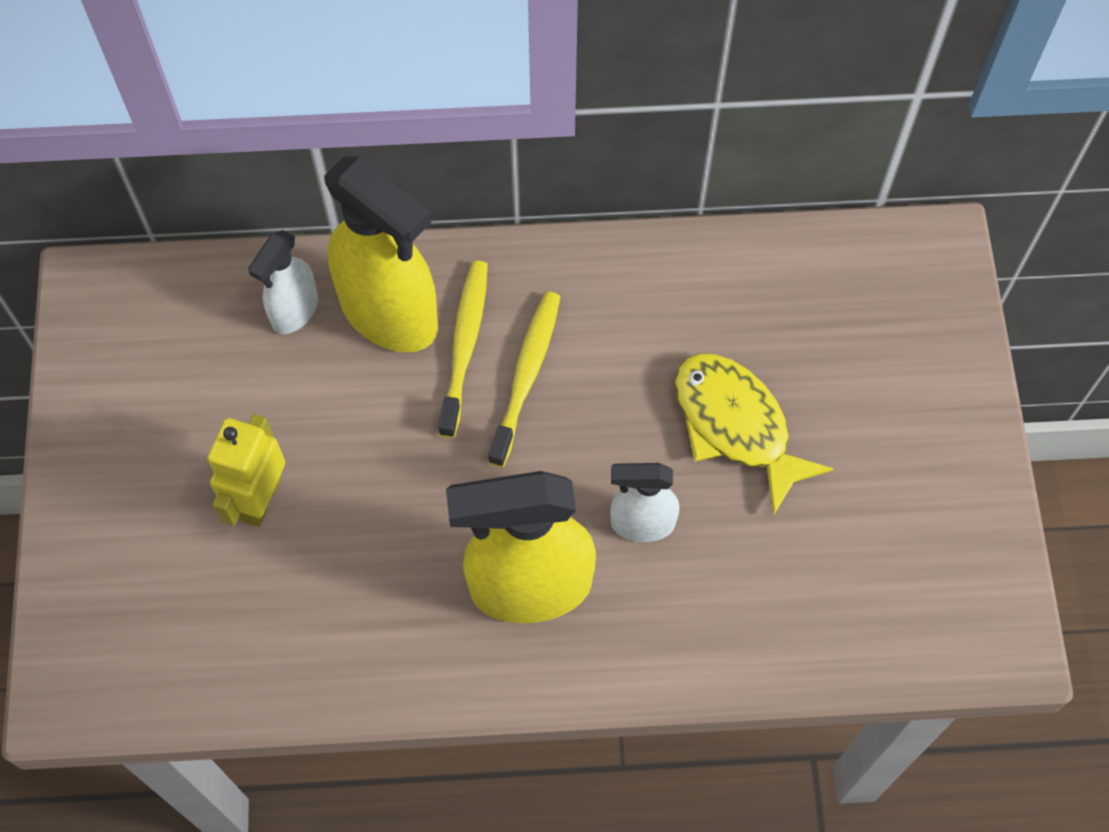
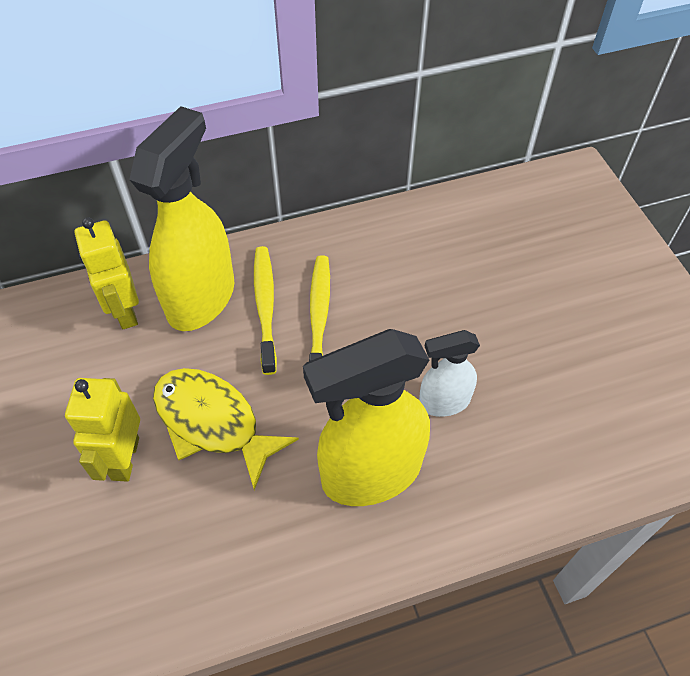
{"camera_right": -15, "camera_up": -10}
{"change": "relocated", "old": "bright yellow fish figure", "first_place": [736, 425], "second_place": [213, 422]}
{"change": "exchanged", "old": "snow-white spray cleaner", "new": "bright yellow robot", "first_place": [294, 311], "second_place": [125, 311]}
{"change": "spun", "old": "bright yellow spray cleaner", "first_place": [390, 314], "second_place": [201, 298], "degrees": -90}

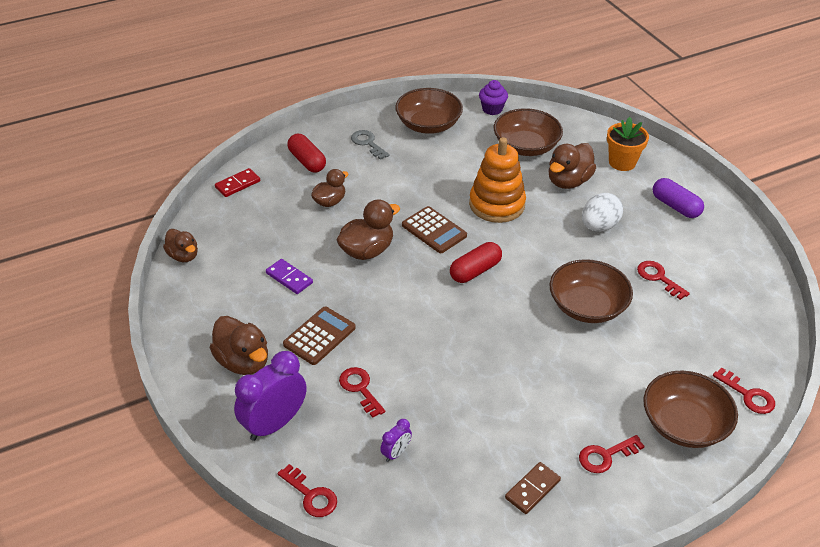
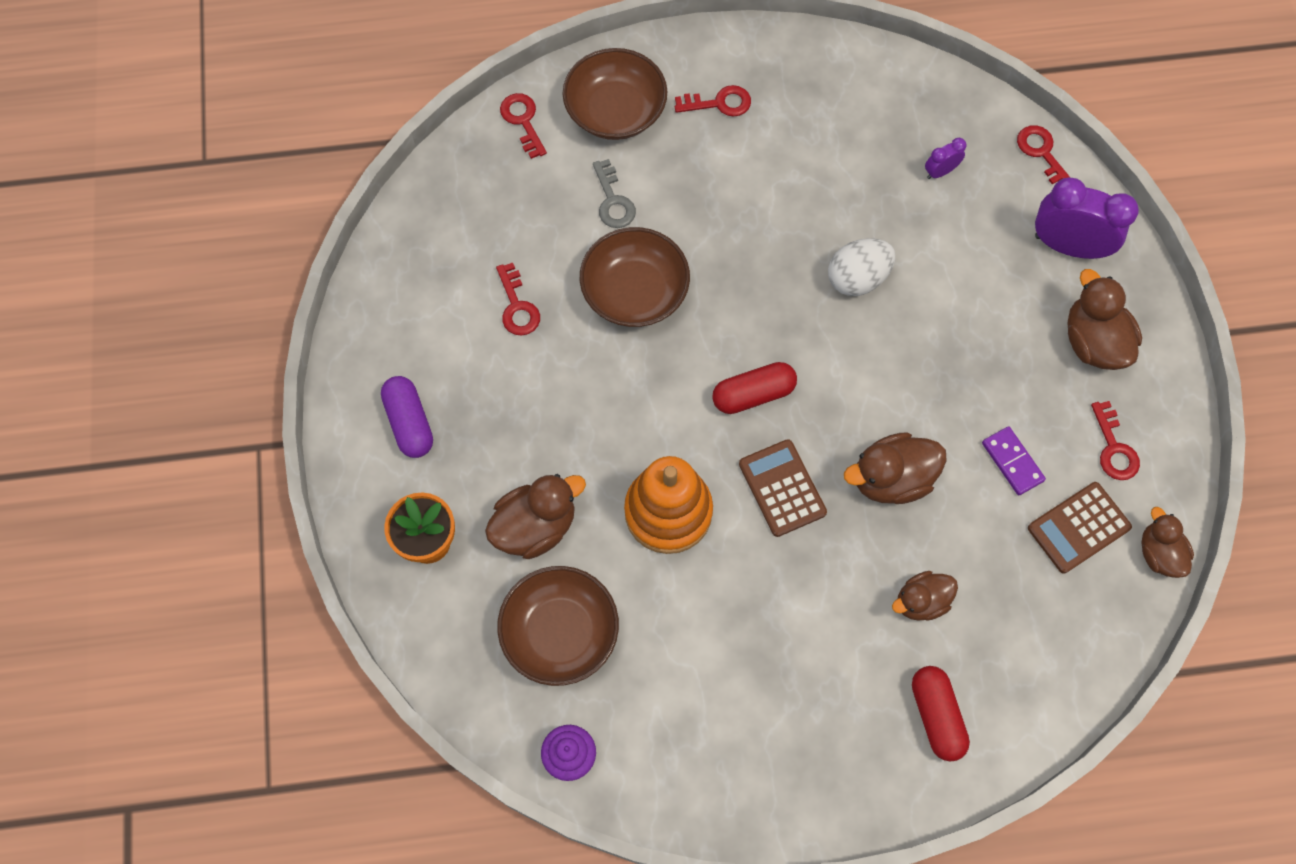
{"camera_right": -160, "camera_up": 25}
{"change": "missing", "old": "scarlet domino tile", "first_place": [237, 184]}
{"change": "missing", "old": "russet serving bowl", "first_place": [428, 125]}
{"change": "missing", "old": "russet domino tile", "first_place": [532, 489]}
{"change": "relocated", "old": "russet calculator", "first_place": [319, 336], "second_place": [1078, 527]}
{"change": "relocated", "old": "scarlet door key", "first_place": [360, 389], "second_place": [1113, 448]}
{"change": "relocated", "old": "grey door key", "first_place": [368, 143], "second_place": [613, 200]}
{"change": "relocated", "old": "snow-white toy egg", "first_place": [599, 226], "second_place": [857, 278]}
{"change": "spun", "old": "royal purple alarm clock", "first_place": [274, 424], "second_place": [1067, 246], "degrees": -135}

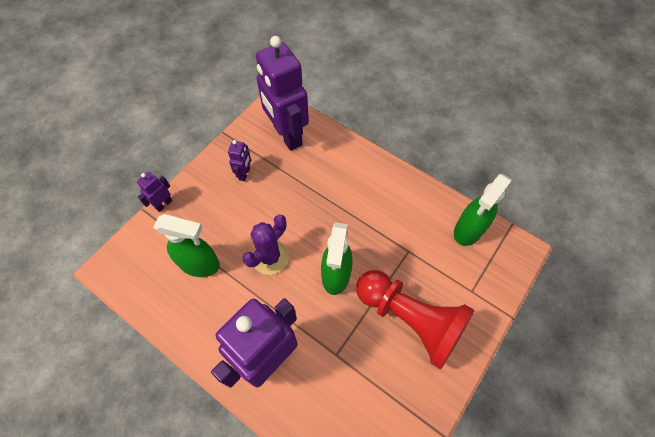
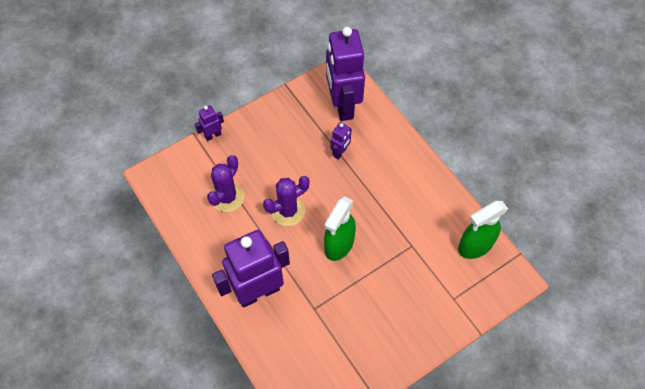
{"camera_right": 20, "camera_up": 0}
{"change": "missing", "old": "scarlet pawn", "first_place": [410, 320]}
{"change": "relocated", "old": "royal purple robot", "first_place": [244, 174], "second_place": [340, 152]}
{"change": "exchanged", "old": "green spray cleaner", "new": "royal purple saguaro cactus", "first_place": [200, 264], "second_place": [227, 197]}

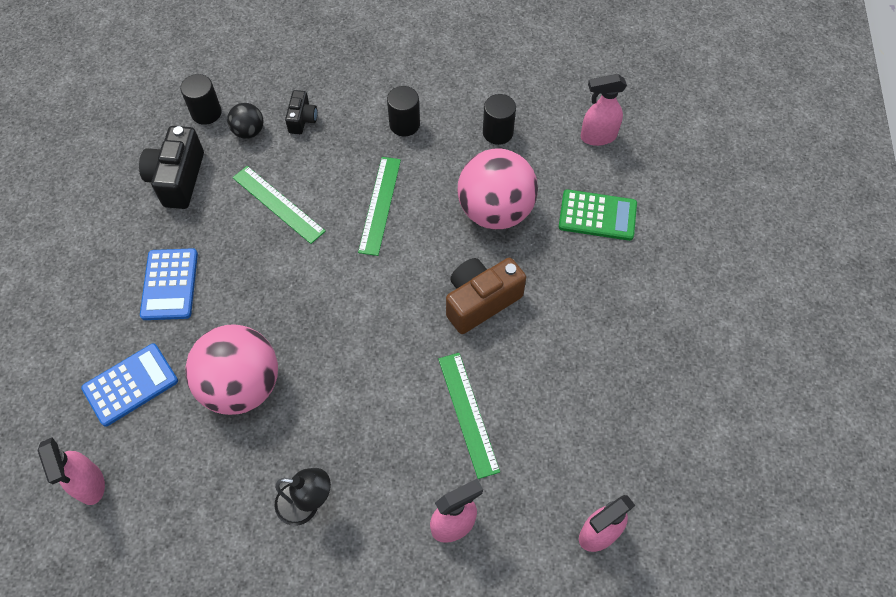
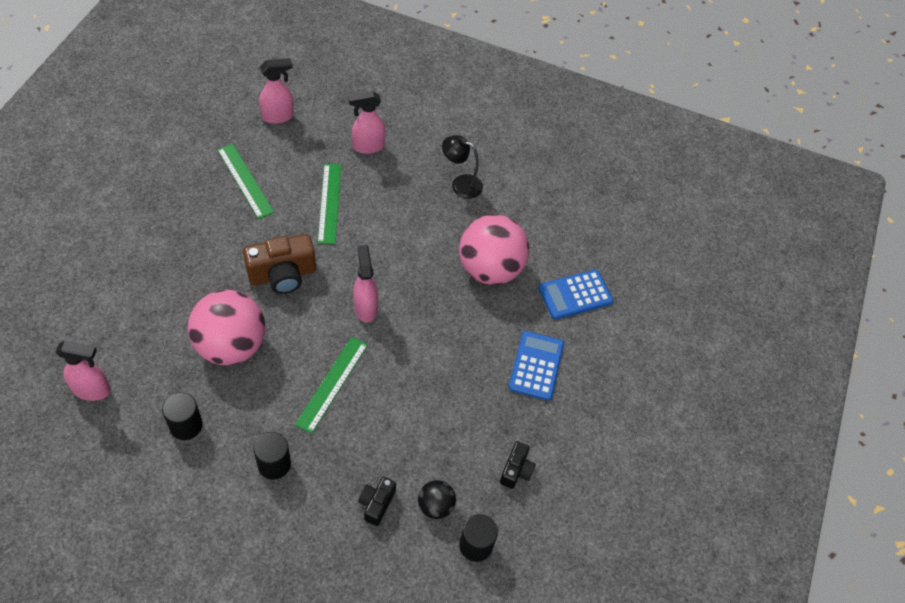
{"camera_right": -170, "camera_up": -5}
{"change": "missing", "old": "green calculator", "first_place": [597, 215]}
{"change": "relocated", "old": "pink spray cleaner", "first_place": [90, 484], "second_place": [365, 307]}
{"change": "relocated", "old": "green ruler", "first_place": [278, 204], "second_place": [245, 180]}
{"change": "size", "old": "black camera", "first_place": [178, 179], "second_place": [516, 470], "factor": 0.56}

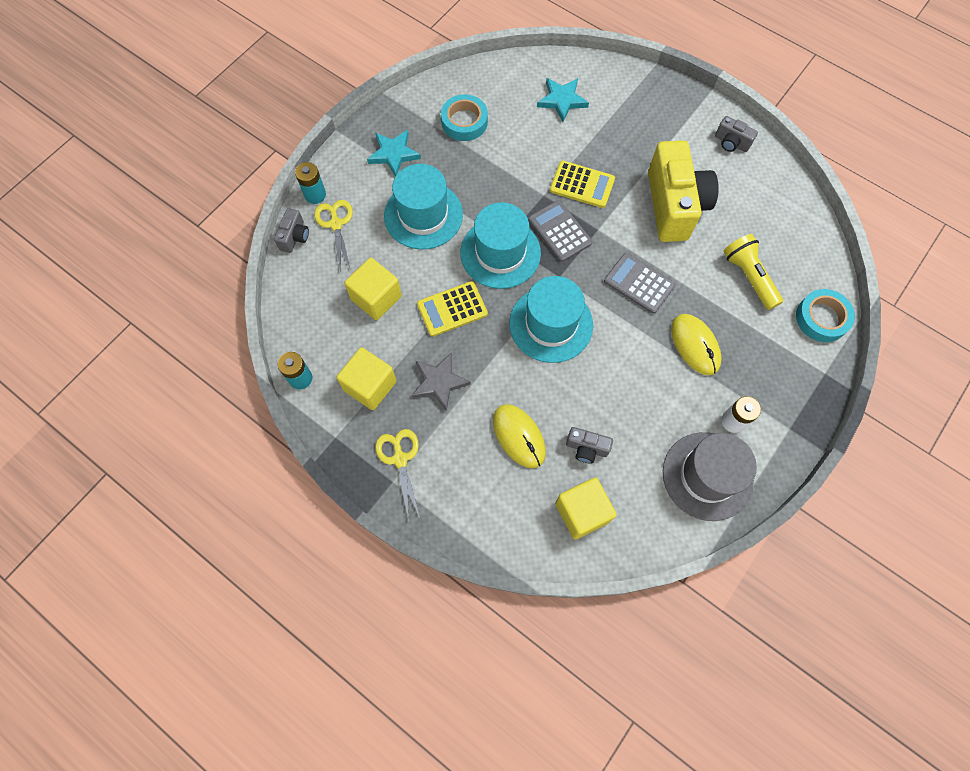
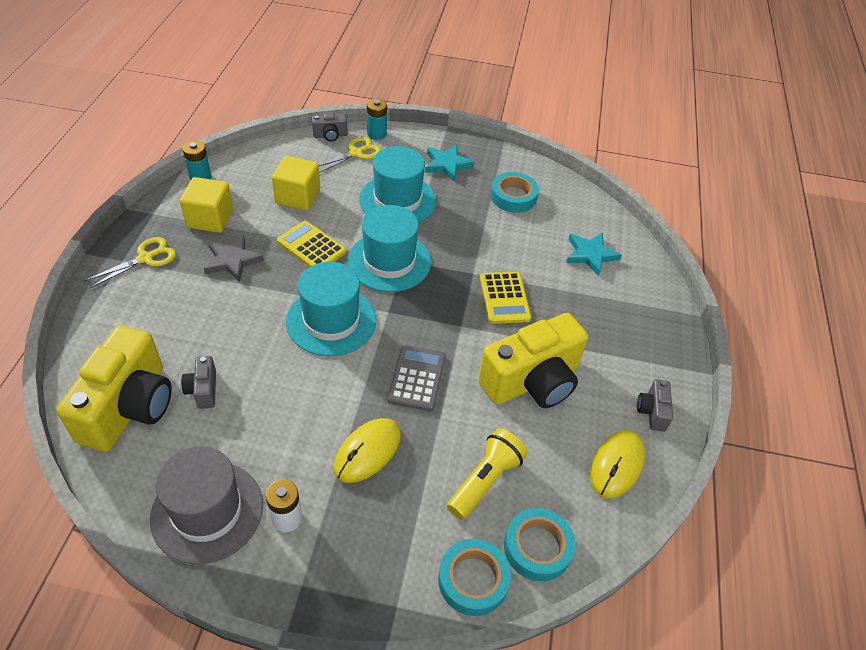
{"camera_right": 60, "camera_up": -20}
{"change": "missing", "old": "grey calculator", "first_place": [559, 231]}
{"change": "appeared", "new": "turquoise roll of tape", "second_place": [537, 547]}
{"change": "relocated", "old": "bright yellow computer mouse", "first_place": [519, 436], "second_place": [616, 465]}
{"change": "exchanged", "old": "bright yellow solid cube", "new": "bright yellow camera", "first_place": [582, 512], "second_place": [129, 407]}

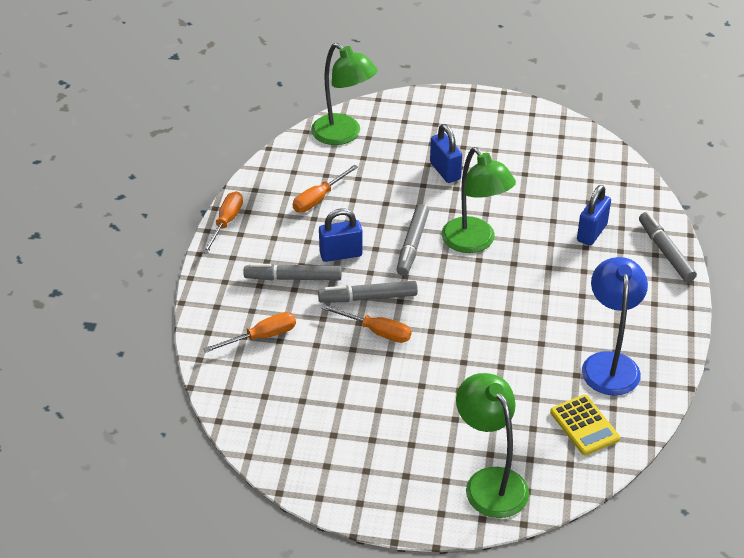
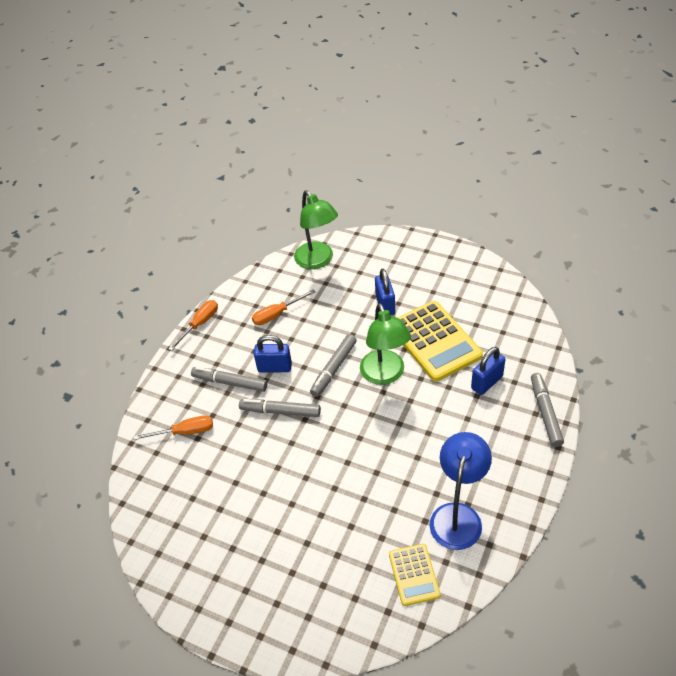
{"camera_right": 20, "camera_up": 5}
{"change": "missing", "old": "orange hand screwdriver", "first_place": [377, 331]}
{"change": "missing", "old": "green desk lamp", "first_place": [490, 482]}
{"change": "appeared", "new": "bright yellow calculator", "second_place": [434, 341]}

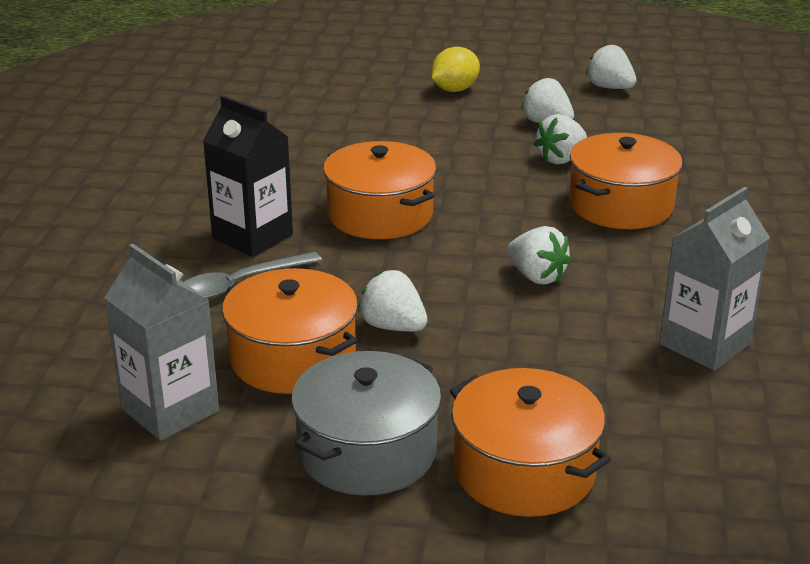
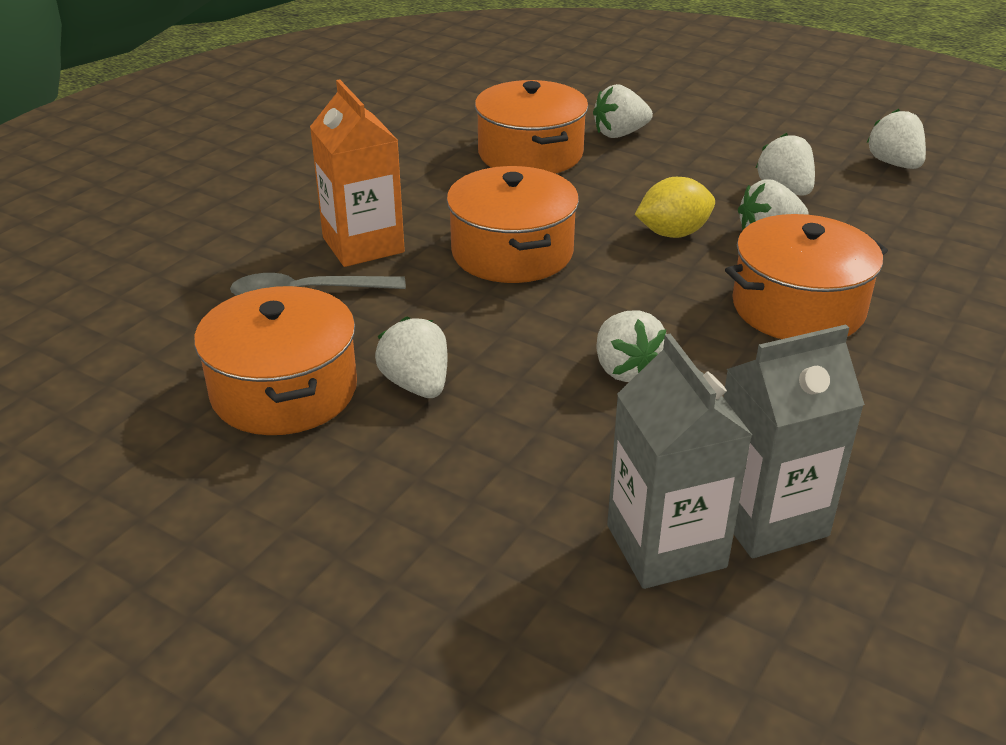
{"camera_right": 25, "camera_up": 5}
{"change": "missing", "old": "grey stockpot", "first_place": [367, 451]}
{"change": "appeared", "new": "snow-white toy strawberry", "second_place": [620, 134]}
{"change": "relocated", "old": "grey carton", "first_place": [170, 410], "second_place": [666, 546]}
{"change": "relocated", "old": "bright yellow citrus fruit", "first_place": [454, 90], "second_place": [673, 233]}
{"change": "relocated", "old": "orange stockpot", "first_place": [524, 471], "second_place": [530, 153]}
{"change": "colour", "old": "black carton", "new": "orange carton", "first_place": [252, 236], "second_place": [363, 245]}

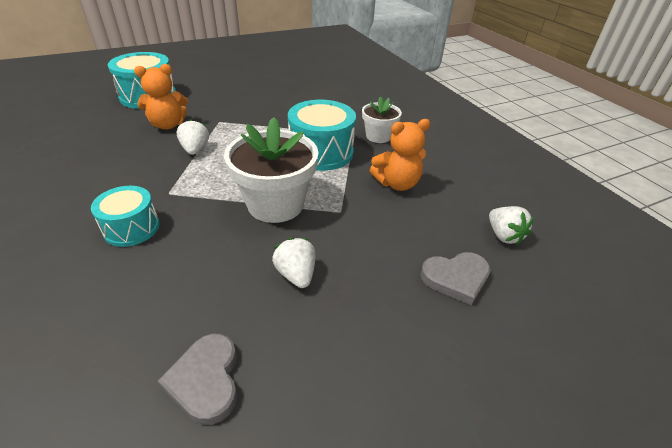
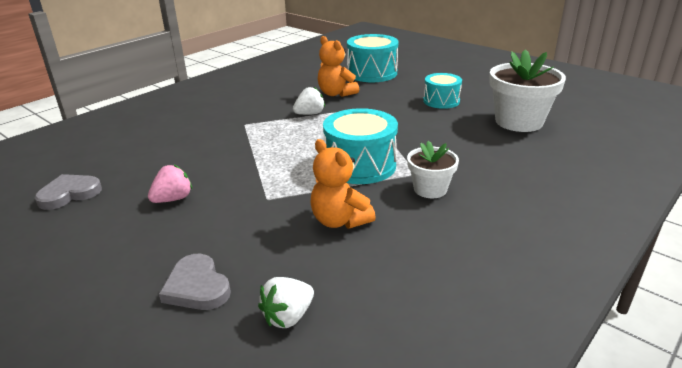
{"camera_right": 70, "camera_up": -10}
{"change": "relocated", "old": "turquoise drum", "first_place": [131, 228], "second_place": [441, 101]}
{"change": "relocated", "old": "snow-white plant pot", "first_place": [275, 204], "second_place": [518, 121]}
{"change": "colour", "old": "snow-white toy strawberry", "new": "pink toy strawberry", "first_place": [296, 274], "second_place": [173, 199]}

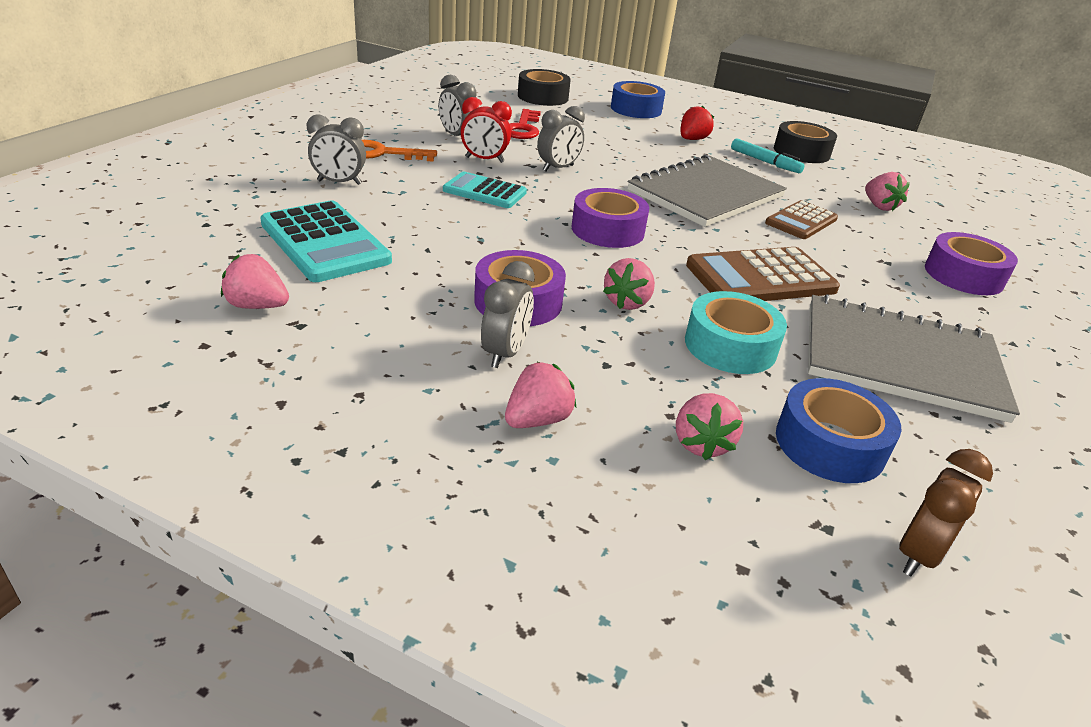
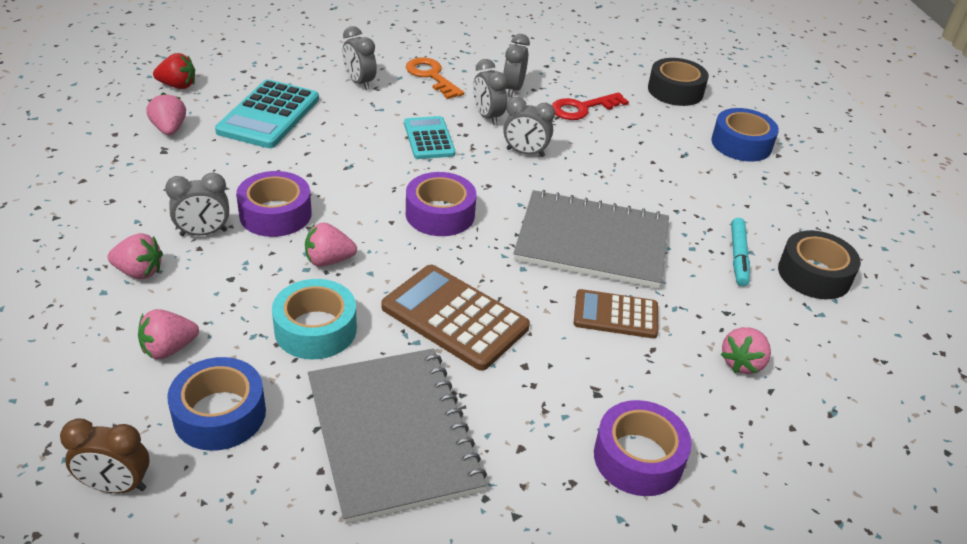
{"camera_right": 55, "camera_up": 5}
{"change": "relocated", "old": "scarlet toy strawberry", "first_place": [692, 139], "second_place": [178, 86]}
{"change": "colour", "old": "scarlet alarm clock", "new": "grey alarm clock", "first_place": [484, 160], "second_place": [487, 117]}

